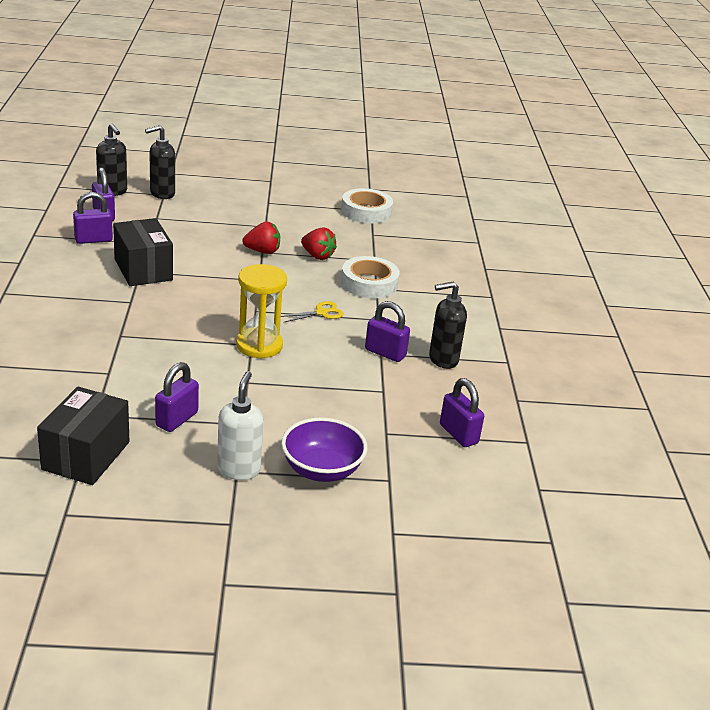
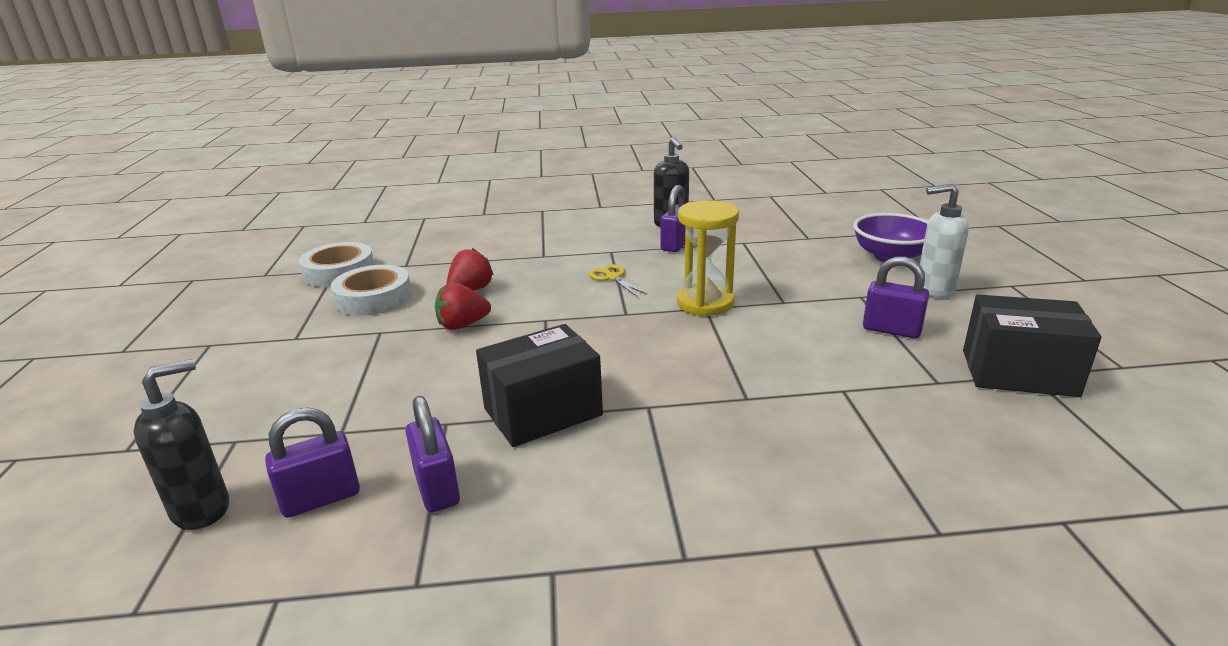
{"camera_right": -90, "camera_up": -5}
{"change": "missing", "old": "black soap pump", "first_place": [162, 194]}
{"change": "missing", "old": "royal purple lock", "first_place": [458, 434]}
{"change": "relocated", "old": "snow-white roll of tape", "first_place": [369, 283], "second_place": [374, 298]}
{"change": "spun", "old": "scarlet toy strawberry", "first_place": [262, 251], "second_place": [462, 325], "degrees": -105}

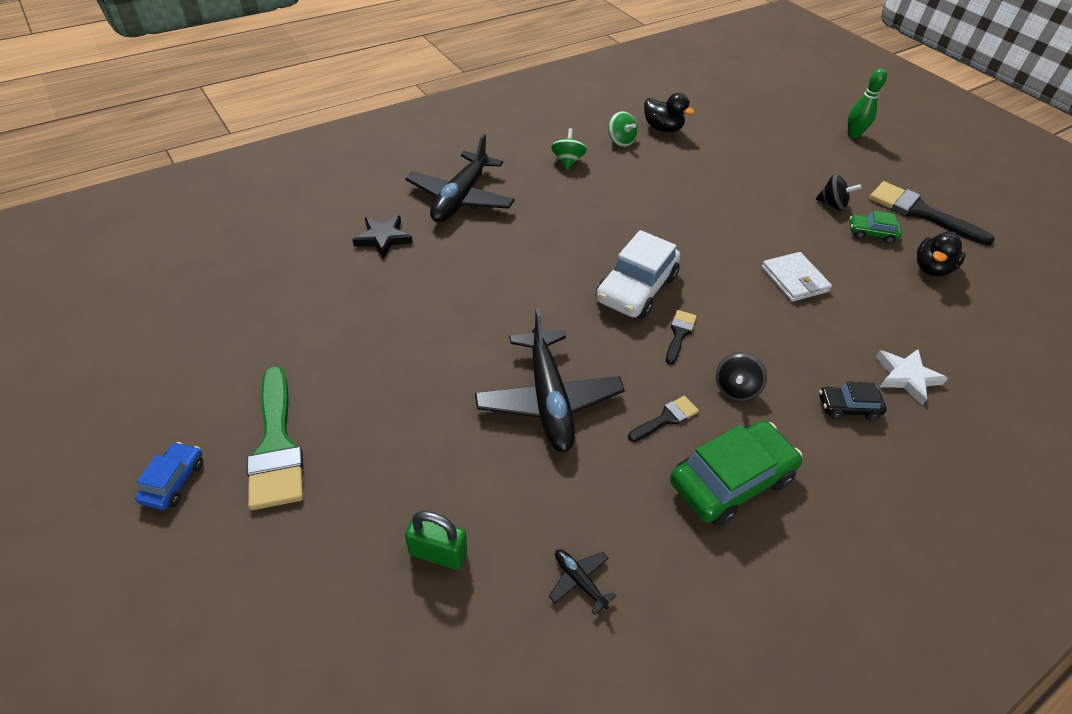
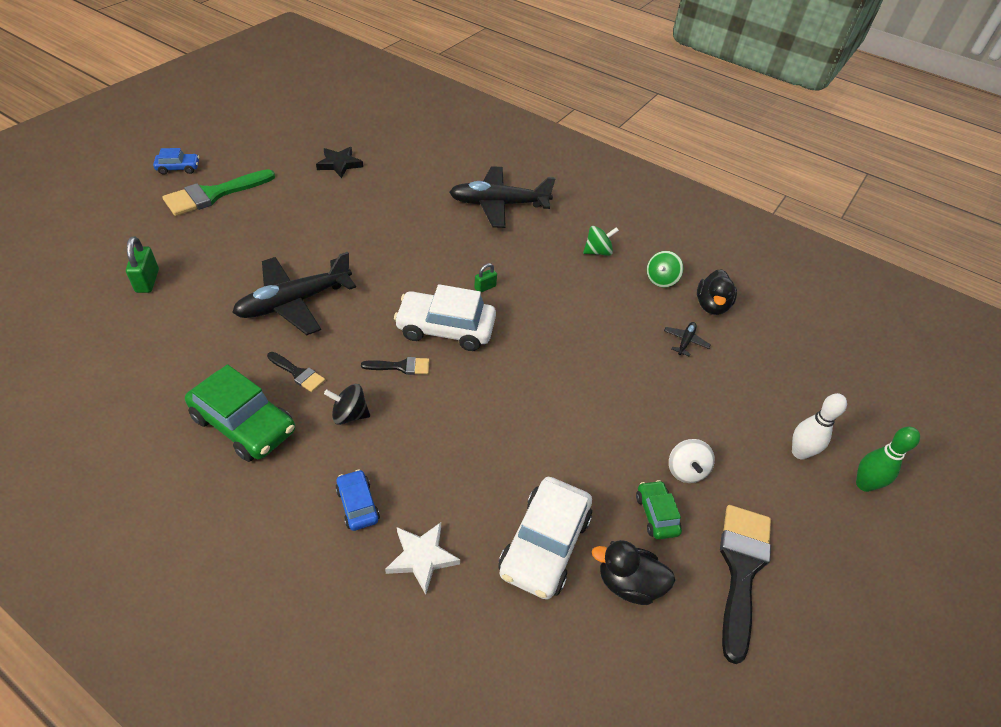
{"camera_right": 65, "camera_up": 0}
{"change": "missing", "old": "snow-white card wallet", "first_place": [794, 279]}
{"change": "appeared", "new": "green lock", "second_place": [485, 287]}
{"change": "appeared", "new": "snow-white car", "second_place": [544, 545]}
{"change": "appeared", "new": "snow-white skittle", "second_place": [799, 452]}
{"change": "relocated", "old": "black star", "first_place": [383, 238], "second_place": [339, 164]}
{"change": "relocated", "old": "black aeroplane", "first_place": [579, 581], "second_place": [685, 341]}
{"change": "colour", "old": "black spinning top", "new": "snow-white spinning top", "first_place": [832, 205], "second_place": [686, 470]}
{"change": "colour", "old": "black car", "new": "cobalt car", "first_place": [847, 407], "second_place": [357, 504]}

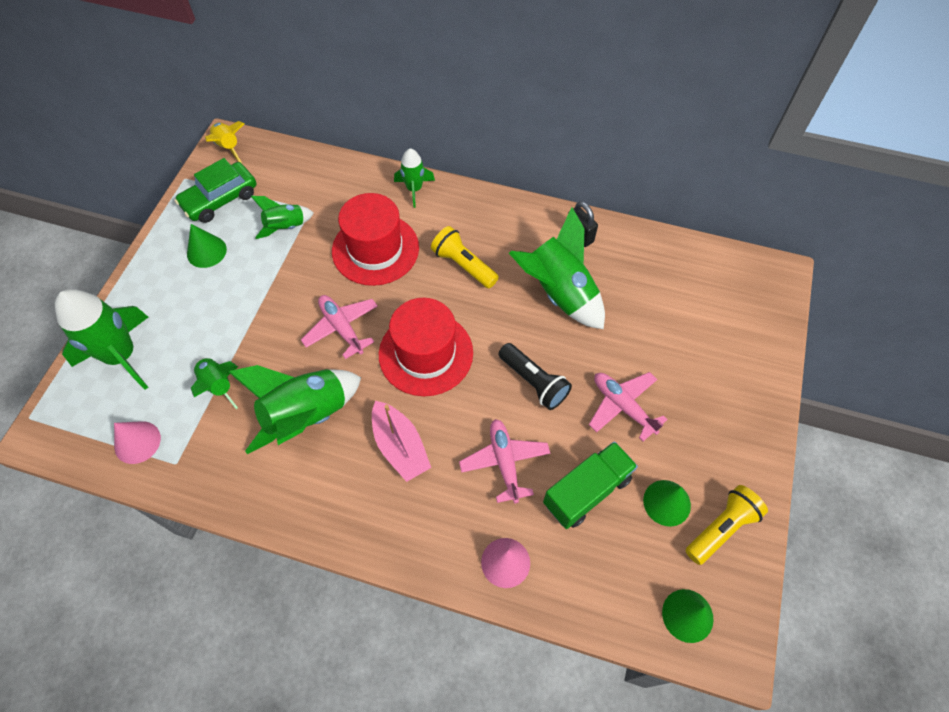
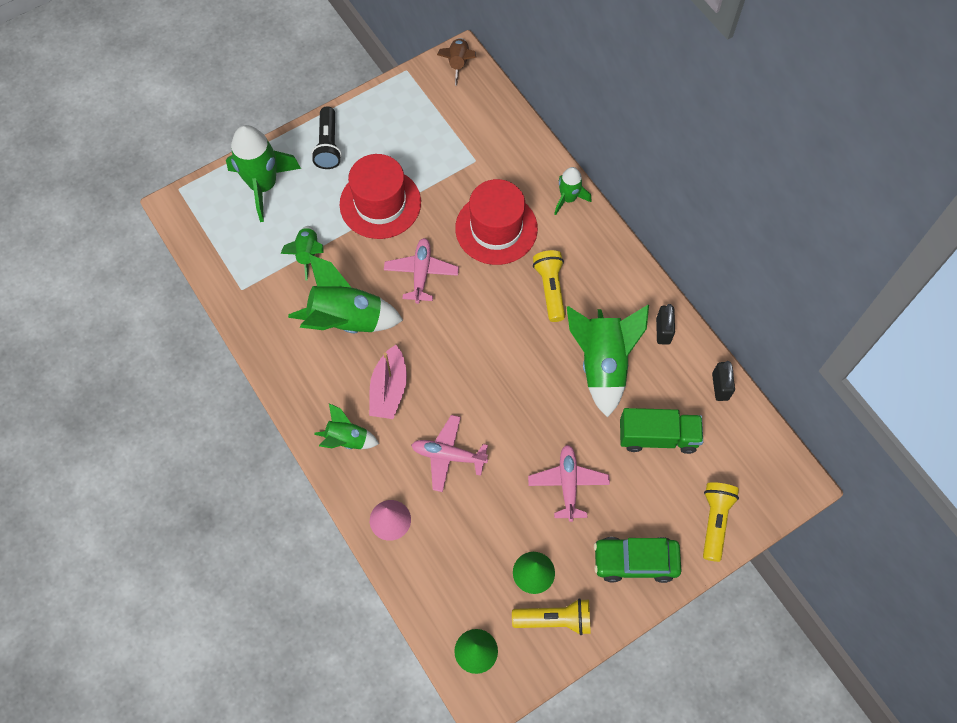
{"camera_right": 40, "camera_up": 5}
{"change": "missing", "old": "pink cone", "first_place": [137, 442]}
{"change": "missing", "old": "green cone", "first_place": [206, 251]}
{"change": "appeared", "new": "bright yellow torch", "second_place": [715, 521]}
{"change": "appeared", "new": "black lock", "second_place": [720, 387]}
{"change": "relocated", "old": "green car", "first_place": [220, 199], "second_place": [635, 561]}
{"change": "relocated", "old": "green rocket", "first_place": [285, 227], "second_place": [347, 439]}
{"change": "relocated", "old": "scarlet tall hat", "first_place": [426, 353], "second_place": [380, 203]}
{"change": "relocated", "old": "black torch", "first_place": [533, 382], "second_place": [328, 145]}
{"change": "relocated", "old": "green toy truck", "first_place": [586, 491], "second_place": [657, 437]}
{"change": "colour", "old": "bright yellow rocket", "new": "russet rocket", "first_place": [228, 147], "second_place": [458, 64]}
{"change": "spun", "old": "pink aeroplane", "first_place": [504, 462], "second_place": [448, 455], "degrees": -105}

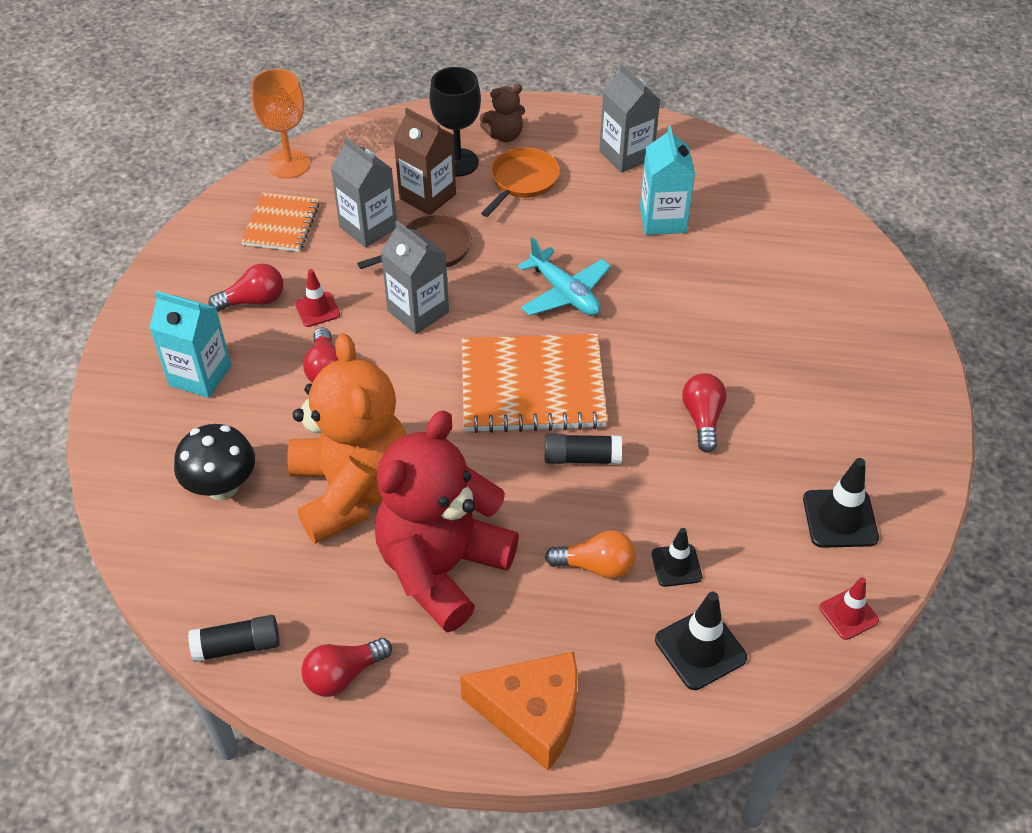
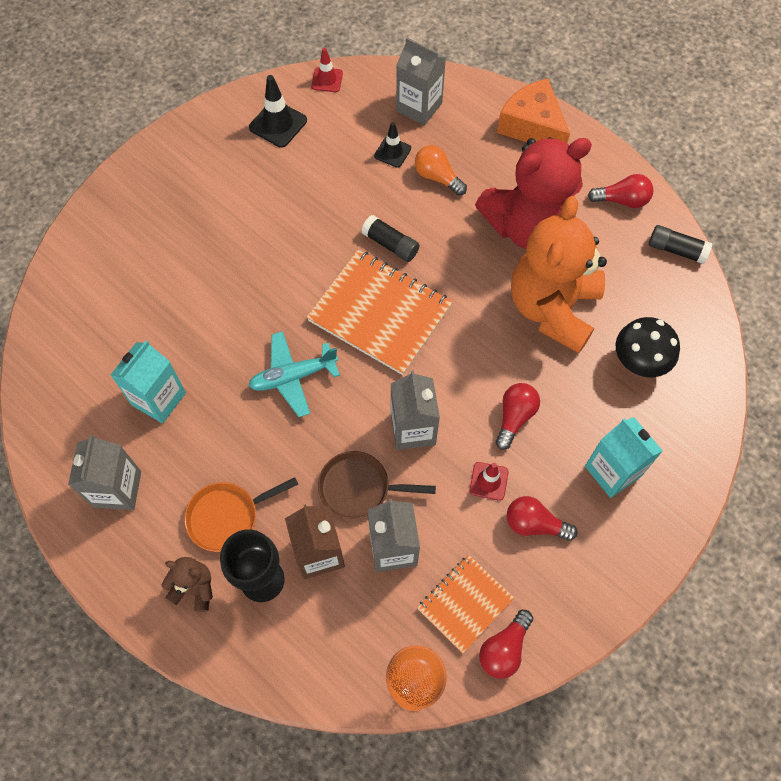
{"camera_right": -145, "camera_up": 15}
{"change": "relocated", "old": "scarlet bulb", "first_place": [702, 419], "second_place": [504, 649]}
{"change": "exchanged", "old": "black safety cone", "new": "grey carton", "first_place": [700, 649], "second_place": [419, 107]}
{"change": "spun", "old": "turquoise aeroplane", "first_place": [564, 293], "second_place": [293, 377], "degrees": -105}

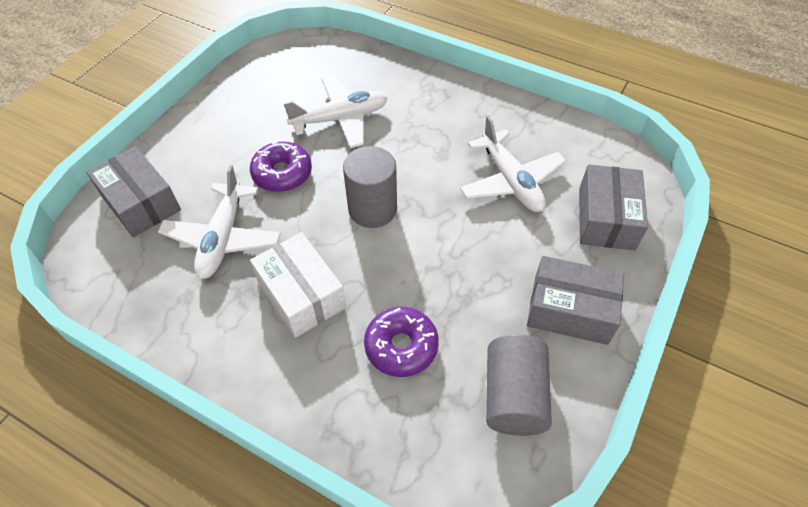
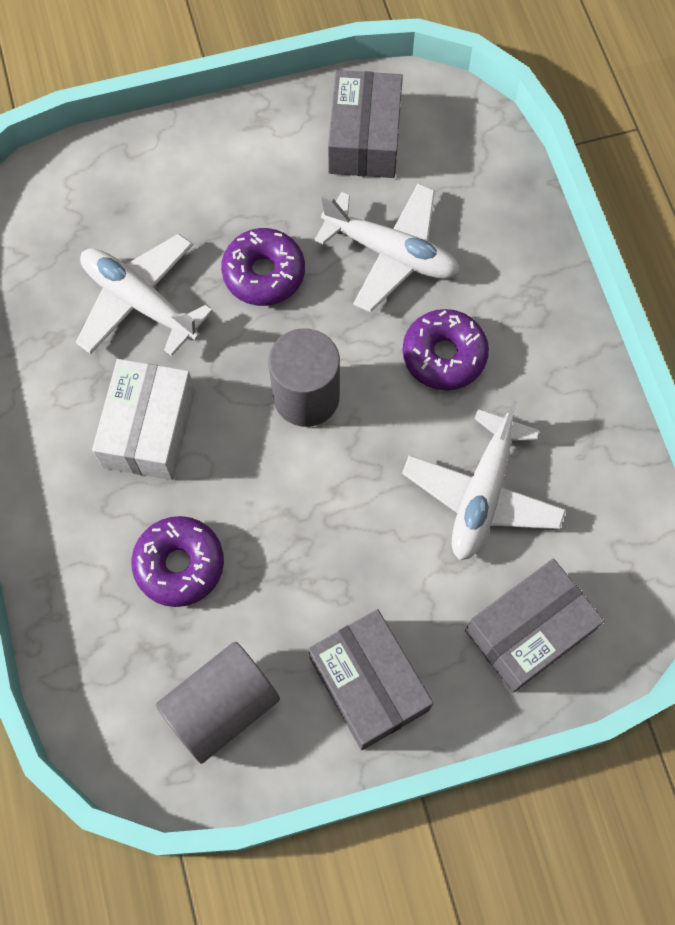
{"camera_right": 45, "camera_up": 15}
{"change": "appeared", "new": "royal purple doughnut", "second_place": [444, 355]}
{"change": "relocated", "old": "grey box", "first_place": [141, 203], "second_place": [364, 138]}
{"change": "spun", "old": "snow-white aeroplane", "first_place": [223, 238], "second_place": [140, 302], "degrees": 75}

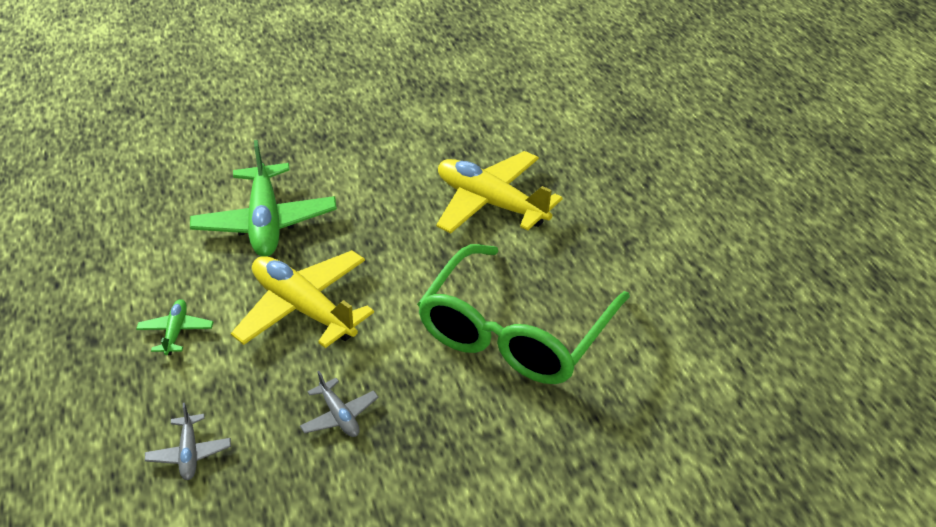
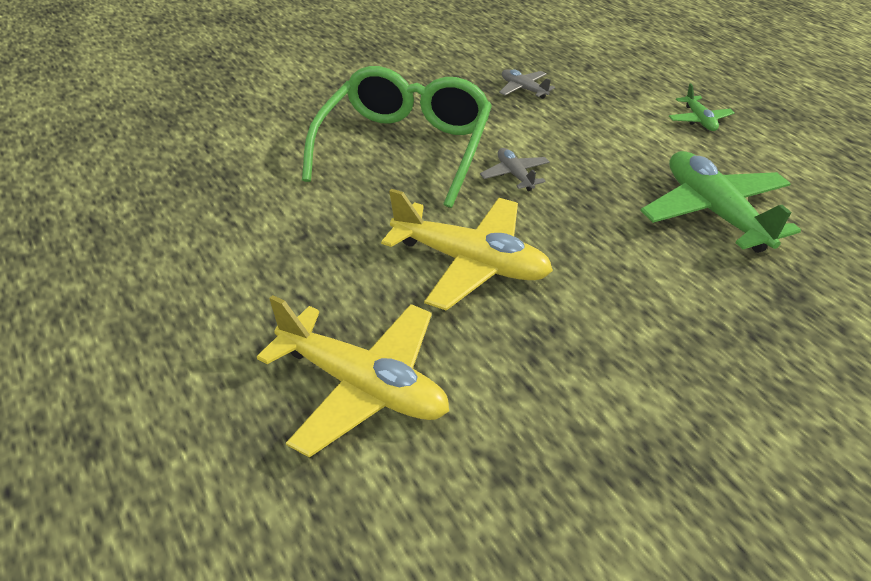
{"camera_right": 165, "camera_up": 0}
{"change": "relocated", "old": "grey aeroplane", "first_place": [189, 453], "second_place": [515, 175]}
{"change": "relocated", "old": "bright yellow aeroplane", "first_place": [304, 309], "second_place": [362, 386]}

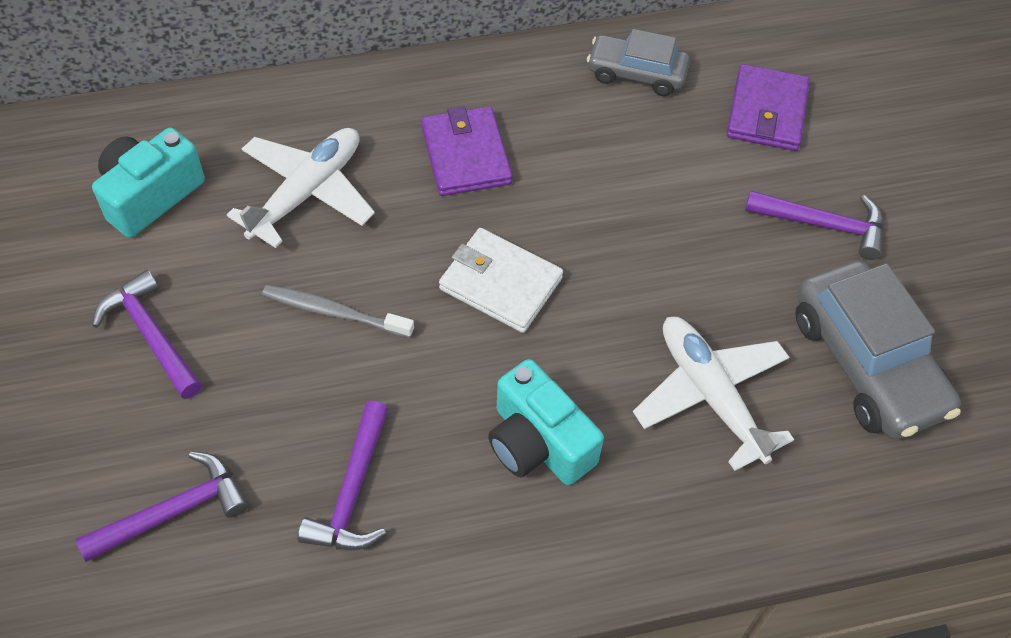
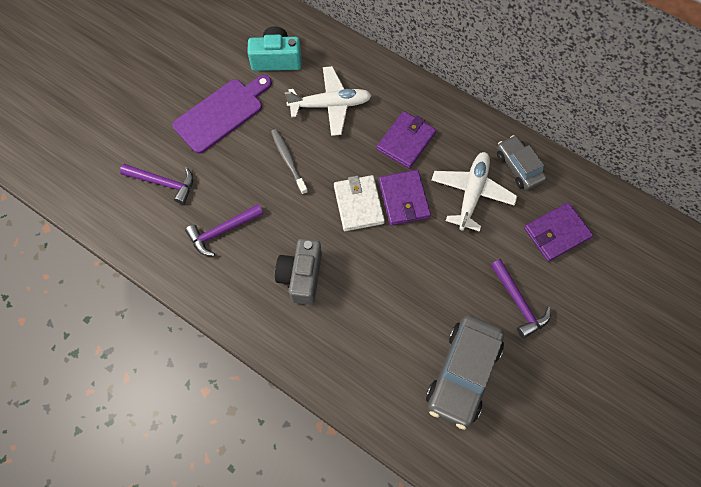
{"camera_right": 50, "camera_up": 10}
{"change": "appeared", "new": "royal purple card wallet", "second_place": [403, 199]}
{"change": "relocated", "old": "snow-white aeroplane", "first_place": [710, 395], "second_place": [471, 193]}
{"change": "exchanged", "old": "royal purple carpenter's hammer", "new": "royal purple bread board", "first_place": [151, 335], "second_place": [222, 113]}
{"change": "colour", "old": "turquoise camera", "new": "grey camera", "first_place": [538, 443], "second_place": [301, 276]}

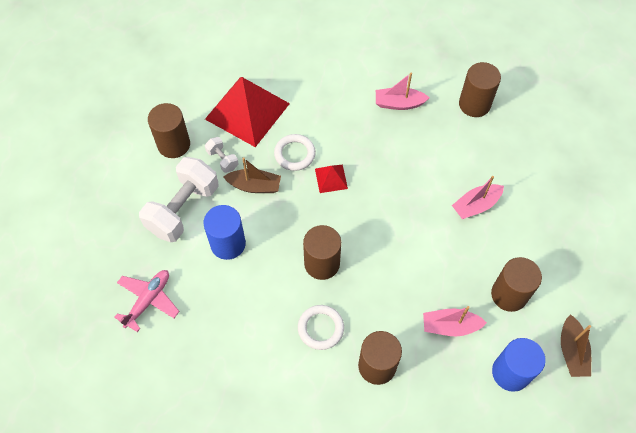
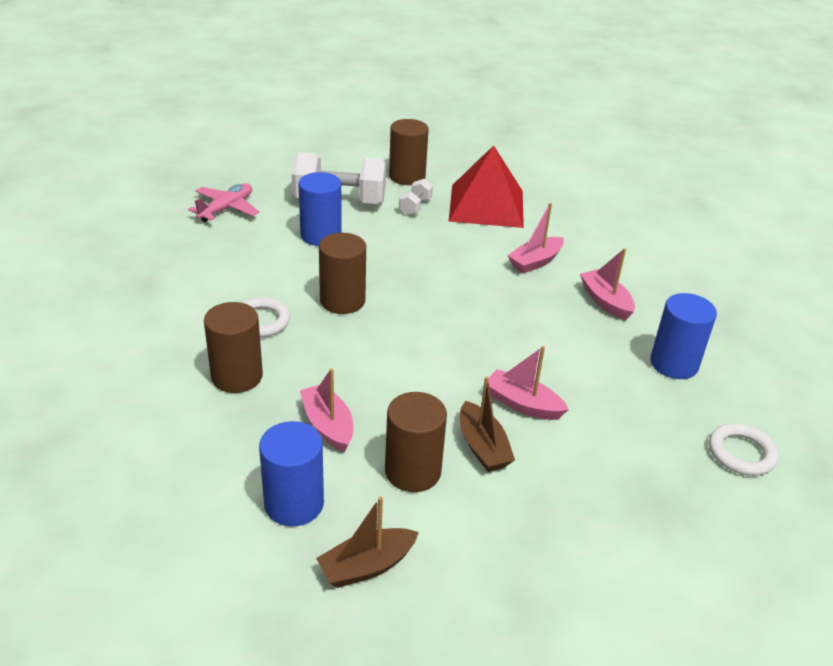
{"camera_right": 60, "camera_up": -25}
{"change": "missing", "old": "scarlet solid pyramid", "first_place": [331, 178]}
{"change": "appeared", "new": "pink toy boat", "second_place": [535, 262]}
{"change": "relocated", "old": "russet toy boat", "first_place": [254, 186], "second_place": [482, 447]}
{"change": "relocated", "old": "snow-white torus", "first_place": [294, 154], "second_place": [741, 453]}
{"change": "colour", "old": "russet solid cylinder", "new": "cobalt solid cylinder", "first_place": [474, 104], "second_place": [674, 364]}
{"change": "spun", "old": "pink aeroplane", "first_place": [148, 300], "second_place": [226, 209], "degrees": -60}

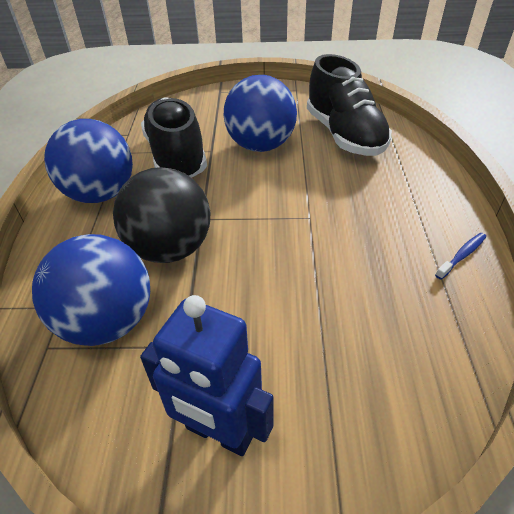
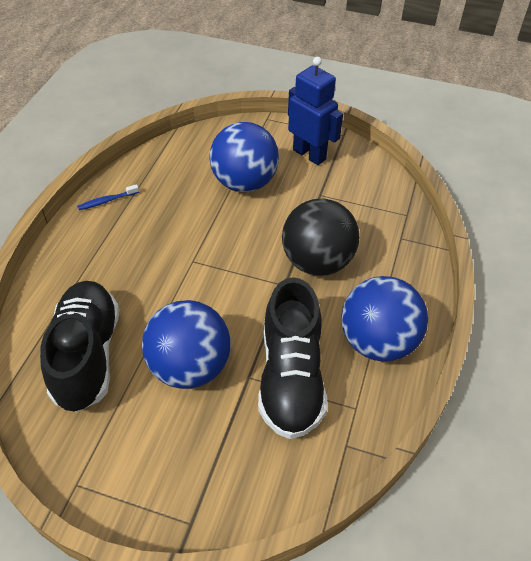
{"camera_right": -165, "camera_up": 5}
{"change": "relocated", "old": "cobalt ball", "first_place": [108, 322], "second_place": [244, 183]}

